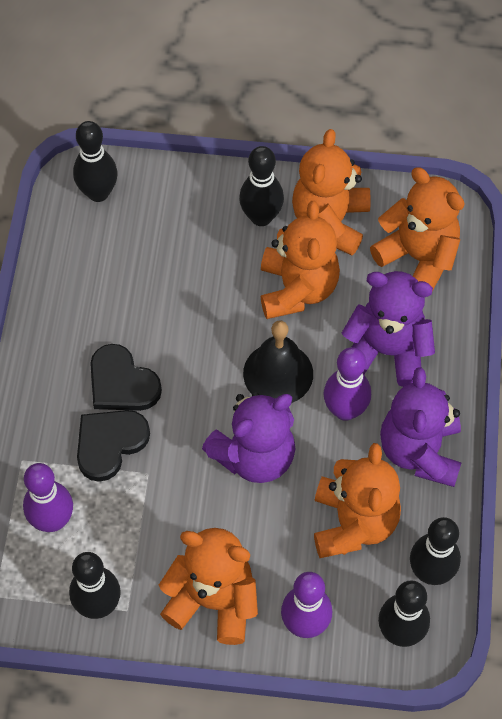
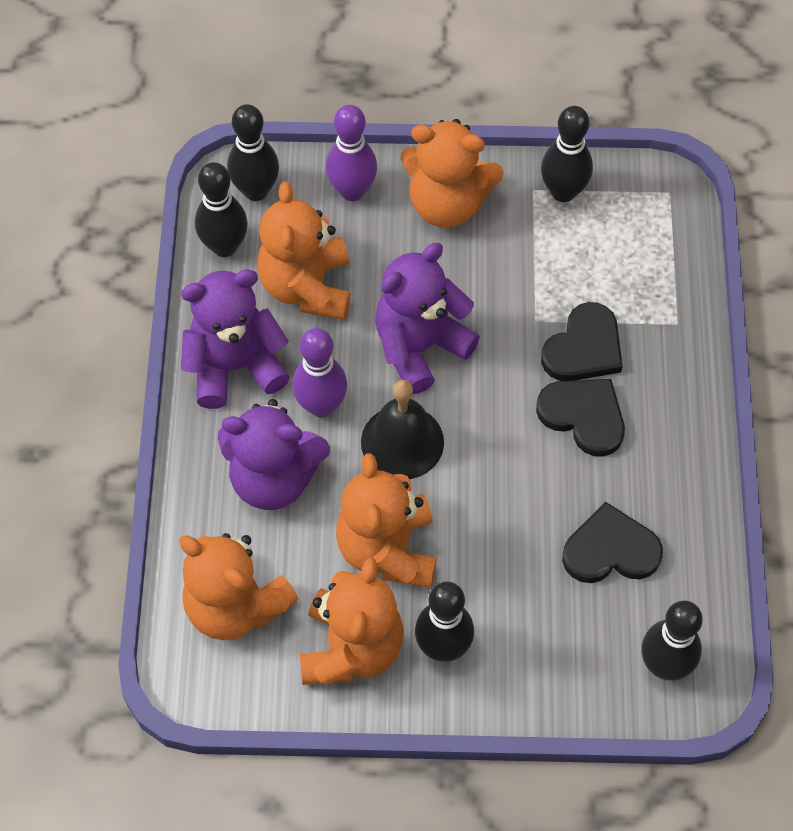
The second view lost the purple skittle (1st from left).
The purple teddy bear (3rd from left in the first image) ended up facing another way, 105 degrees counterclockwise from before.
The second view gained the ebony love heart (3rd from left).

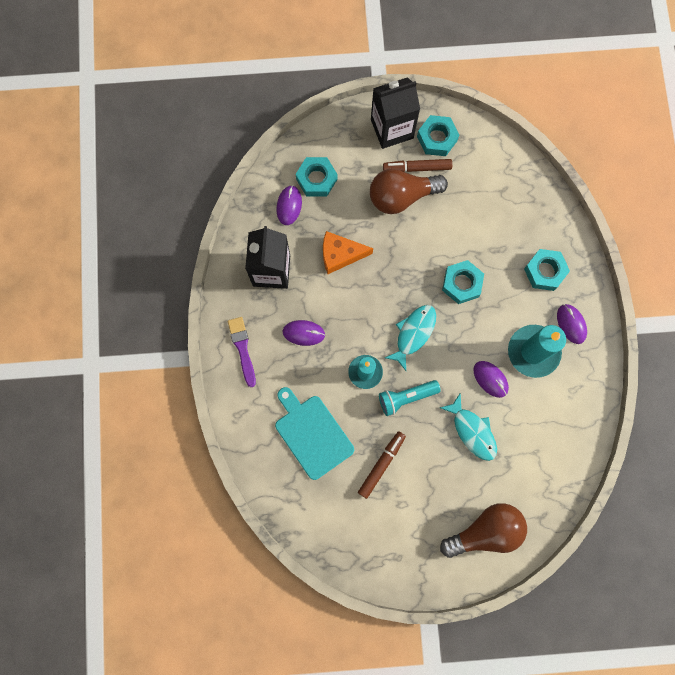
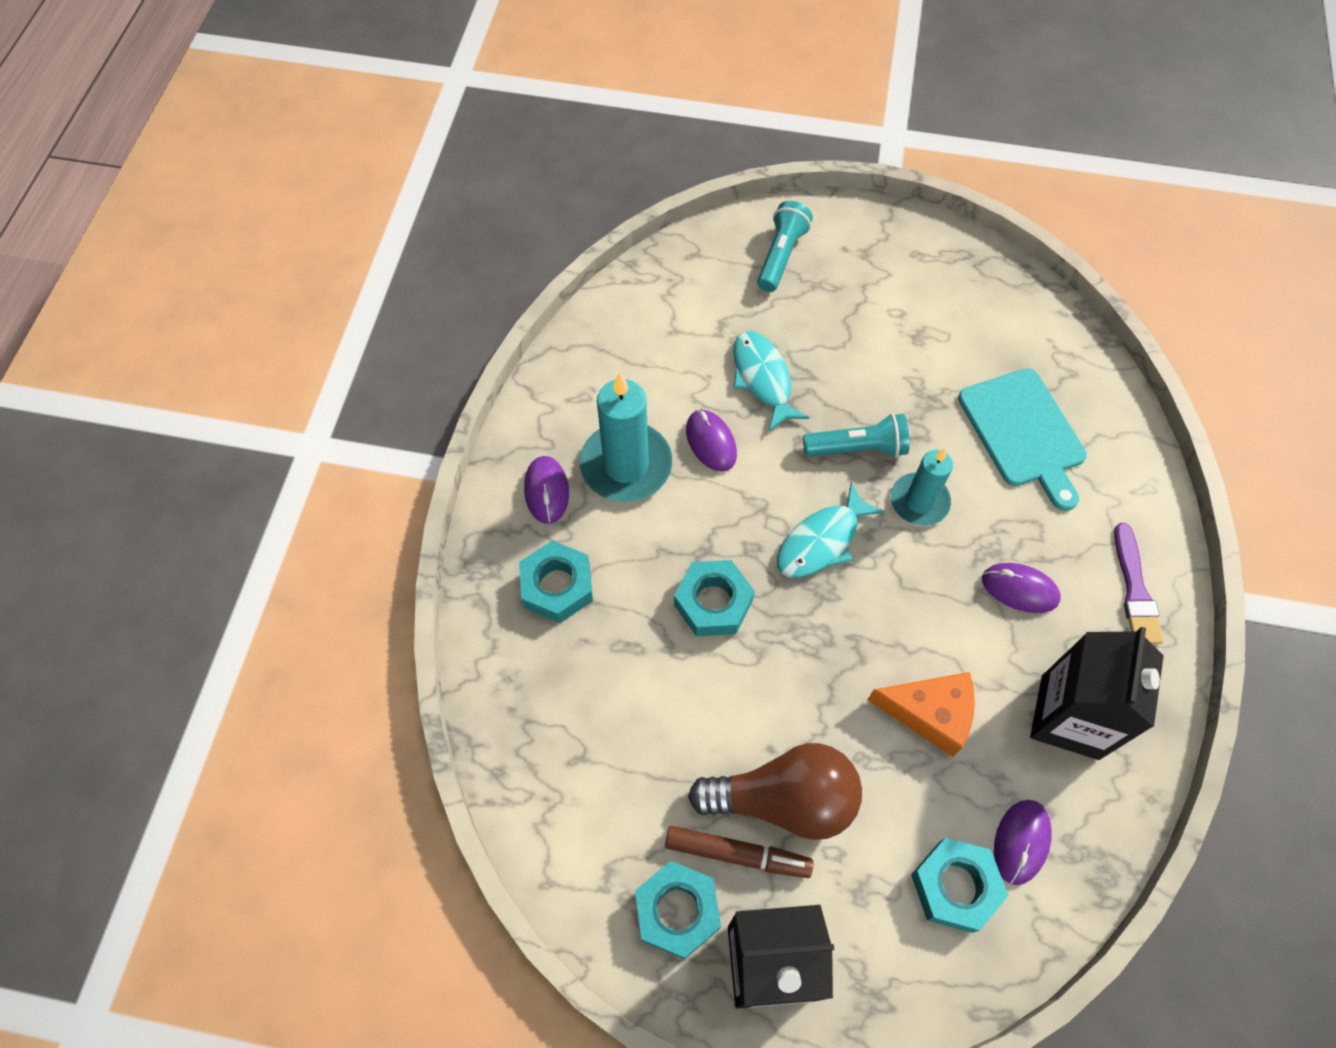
The second view lost the dark brown felt pen (1st from left).
Where the dark brown light bulb (2nd from left) stood, the teal pocket torch (1st from left) came to stand.

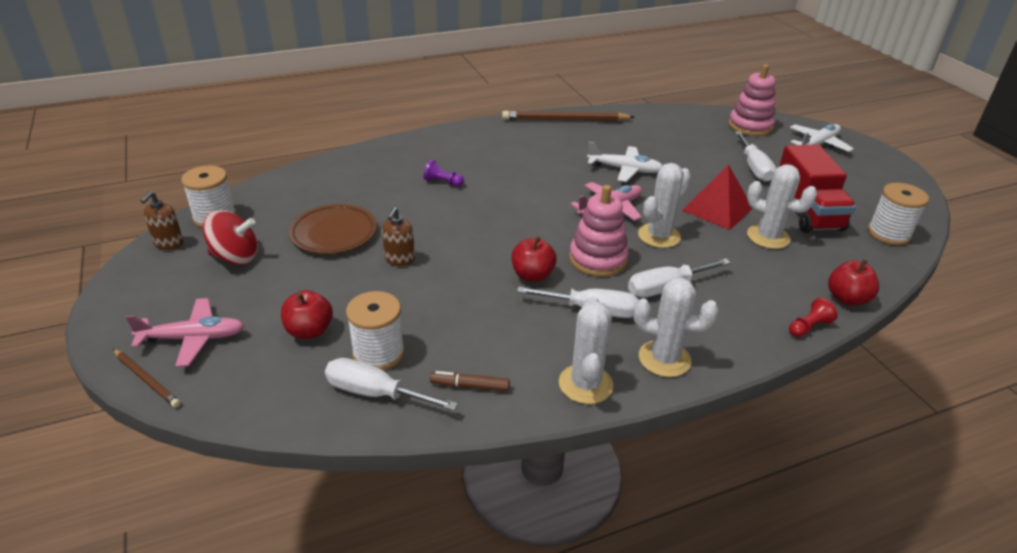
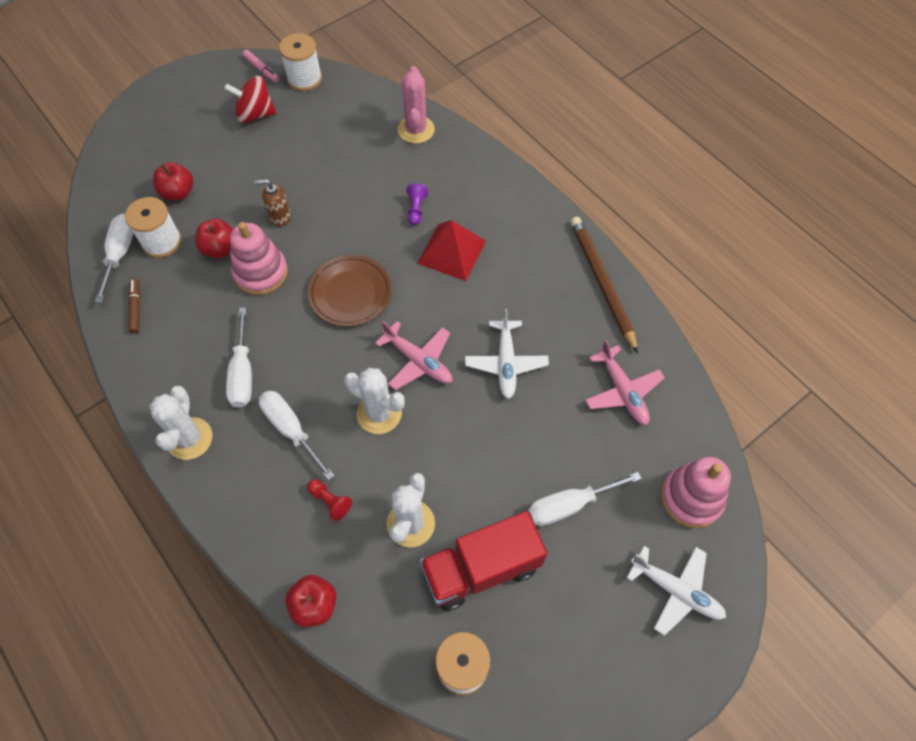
The second view lost the dark brown pencil (1st from left).
The pink aeroplane (1st from left in the first image) ended up elsewhere.
Where the dark brown soap pump (1st from left) stood, the pink felt pen came to stand.
The scarlet whirligig ended up facing another way, 105 degrees clockwise from before.
The dark brown plate ended up elsewhere.
The scarlet apple (2nd from left) ended up elsewhere.
The second view lost the white prickly plant (1st from left).
The pink stacking toy (1st from left) ended up elsewhere.
The scarlet pyramid ended up elsewhere.
The scarlet chess pawn ended up elsewhere.
The second view gained the pink prickly plant.

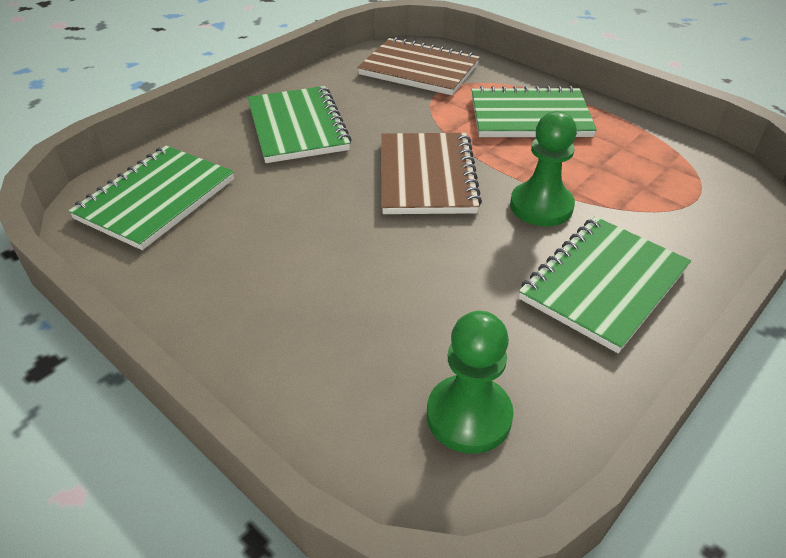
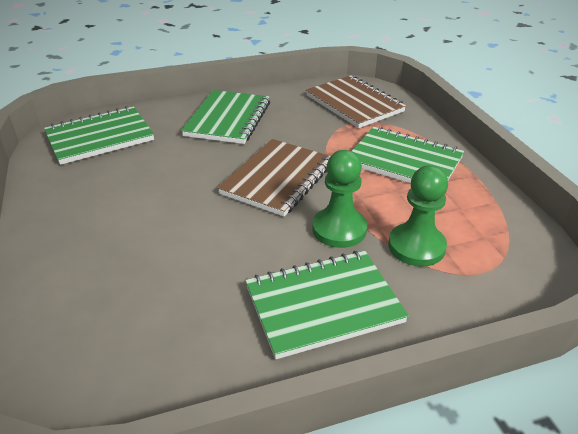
The leaf-green chess pawn (1st from left in the first image) ended up elsewhere.

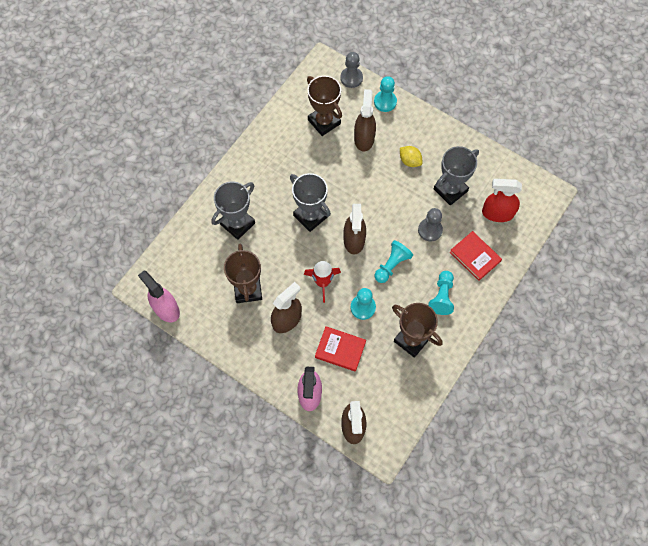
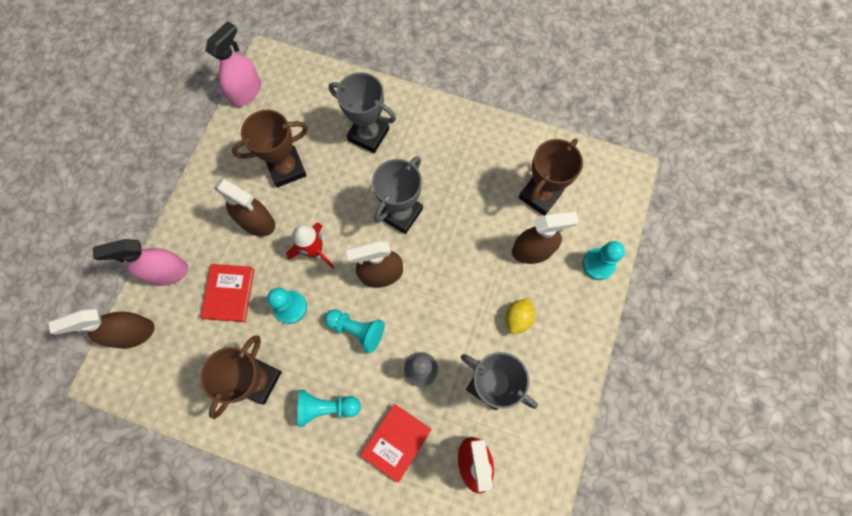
The second view lost the ash-grey chess pawn (1st from left).

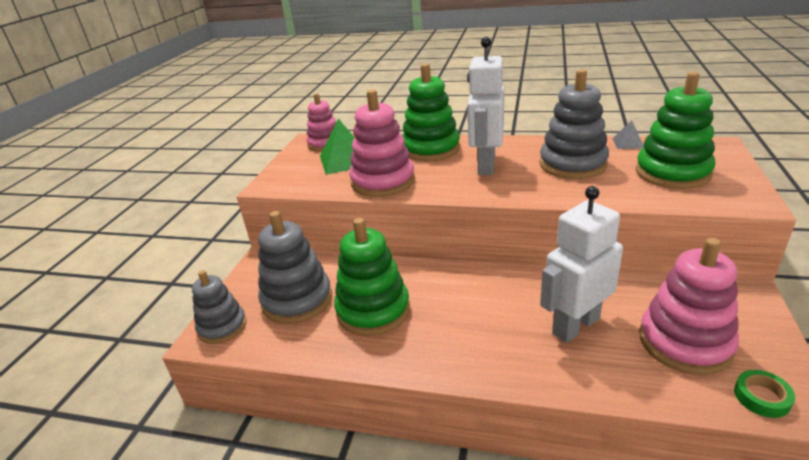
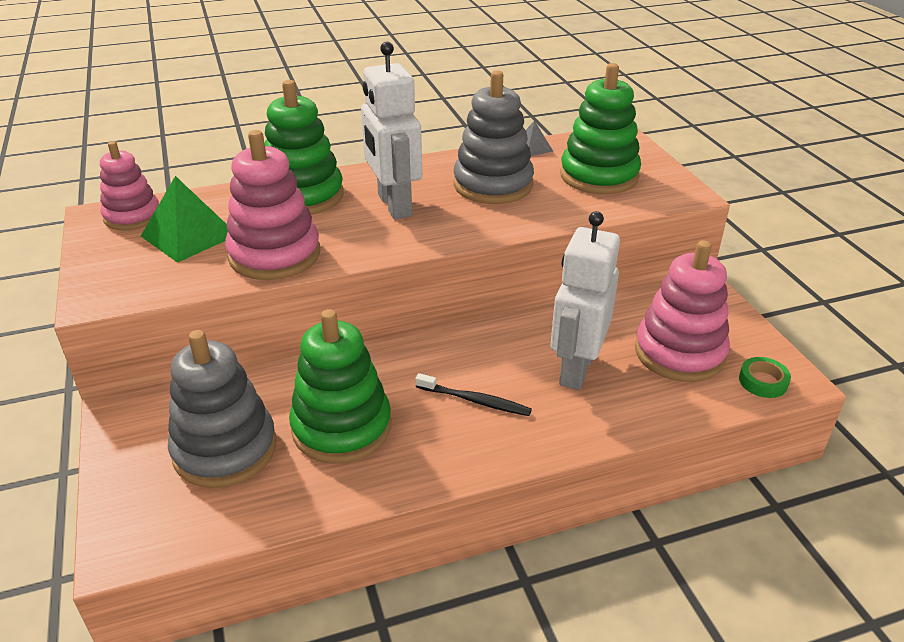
The second view lost the ash-grey stacking toy (1st from left).
The second view gained the ebony toothbrush.

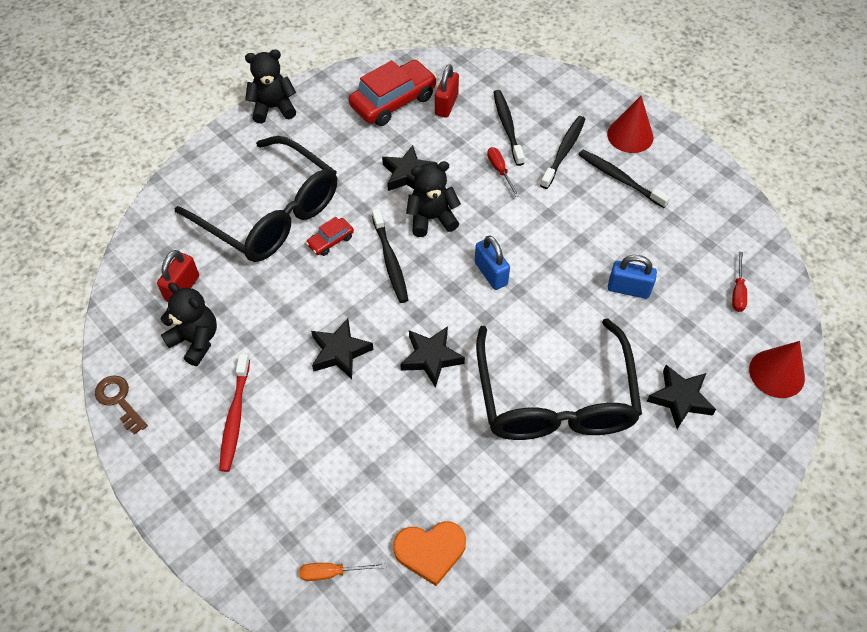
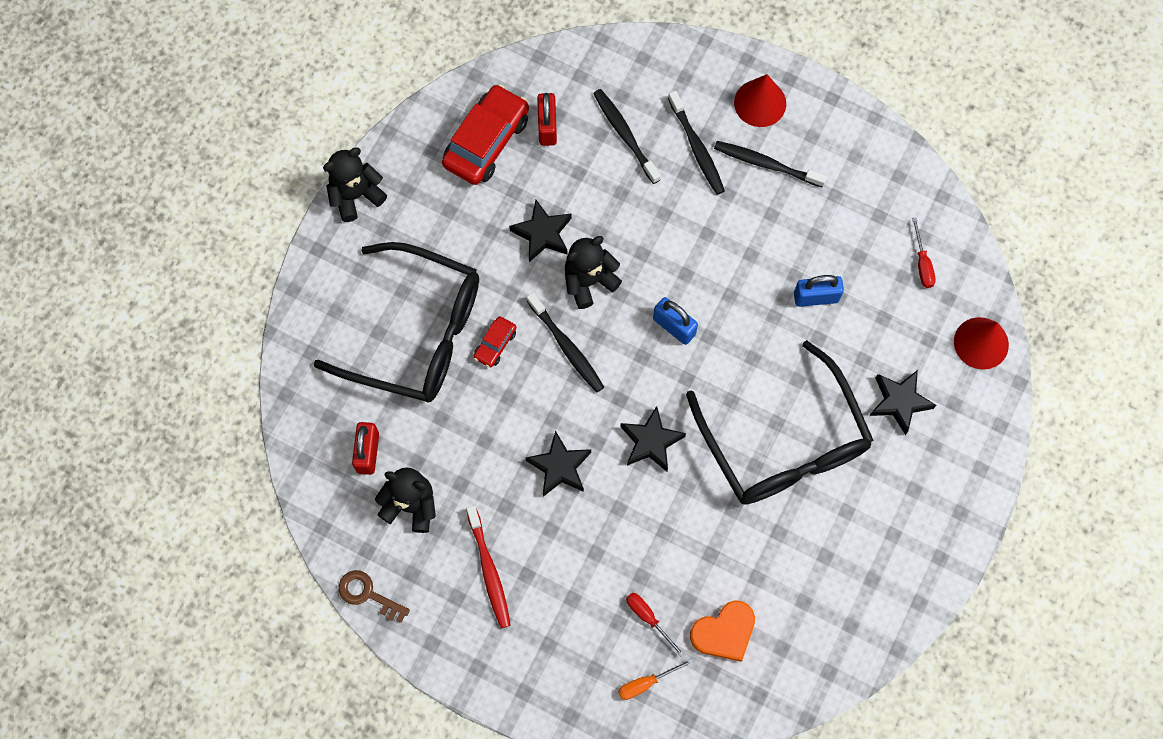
The scarlet screwdriver (1st from left) ended up elsewhere.
The ebony toothbrush (3rd from left) ended up facing another way, 150 degrees clockwise from before.

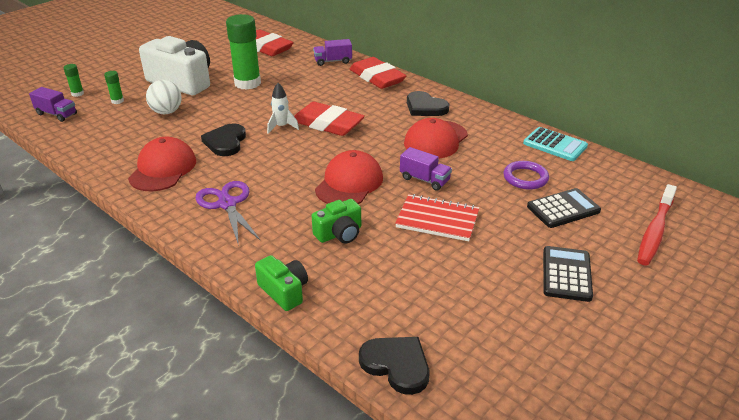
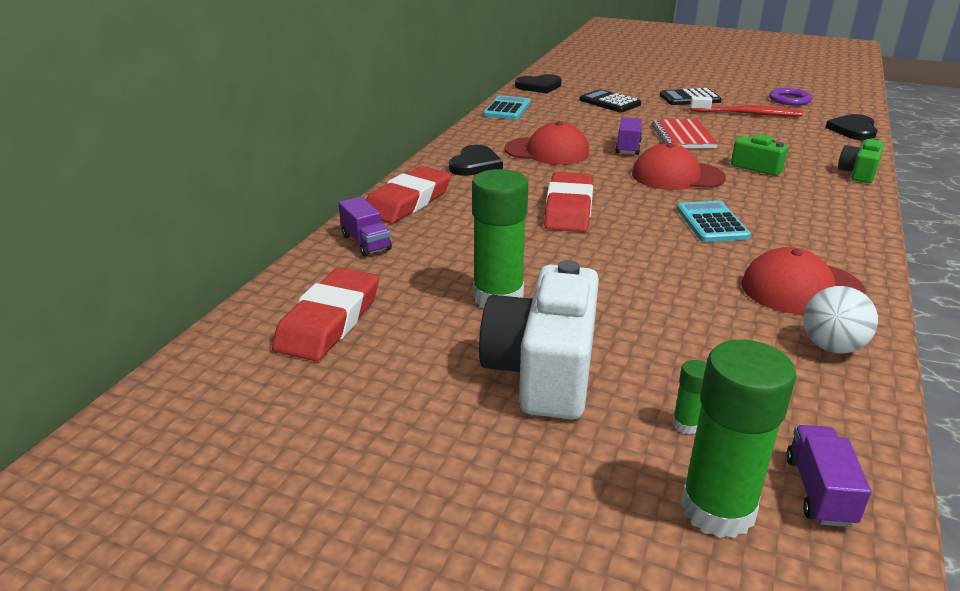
The size of the leaf-green glue stick (1st from left in the first image) changed by a factor of 2.27.
The white ball ended up elsewhere.
The second view lost the purple shears.
The ebony love heart (1st from left in the first image) ended up elsewhere.
The second view lost the white rocket.
The purple hoop ended up elsewhere.
The scarlet toothbrush ended up elsewhere.
The second view gained the teal adding machine (2nd from left).

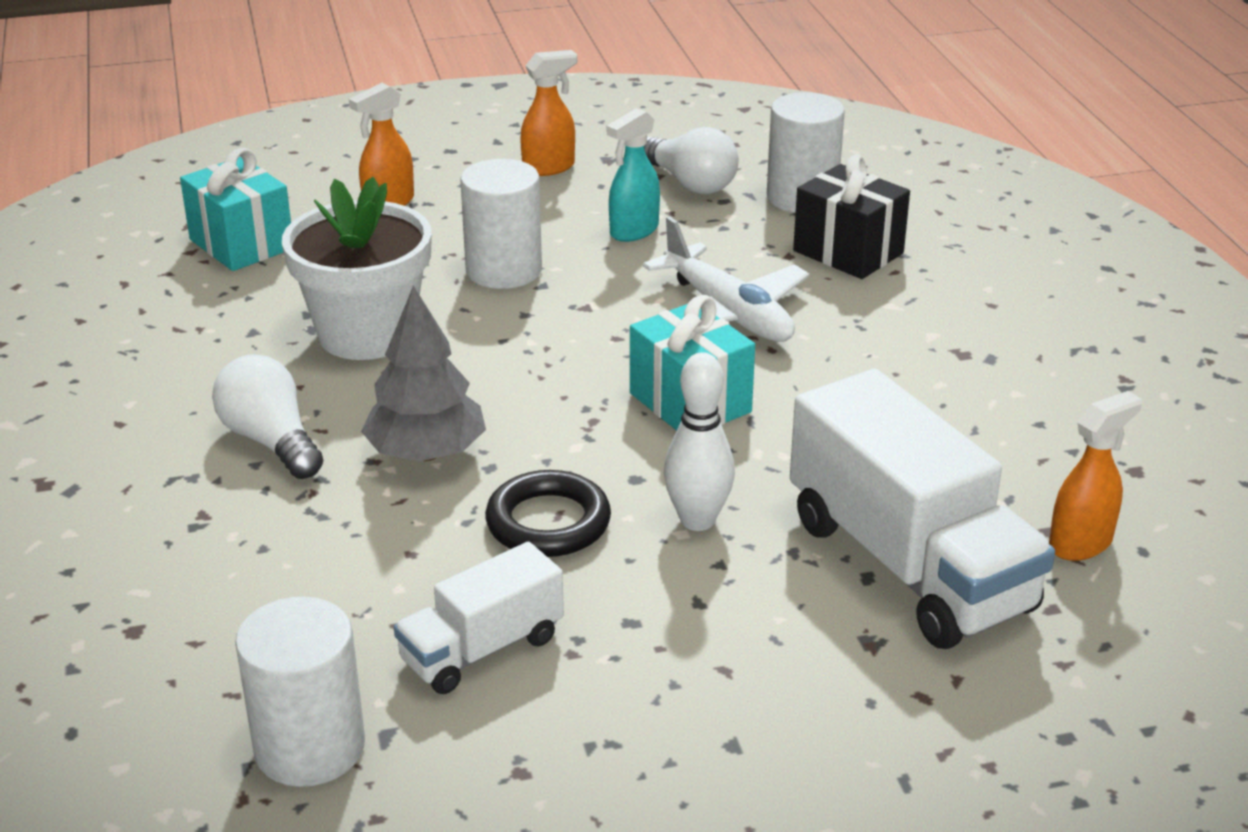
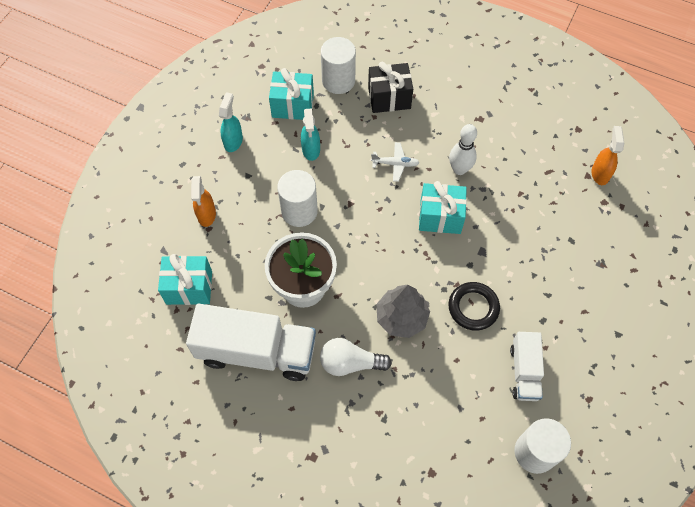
What was the bright orange spray bottle (2nd from left) turned into the teal spray bottle (1st from left).
The size of the white aeroplane changed by a factor of 0.55.
Where the white light bulb (2nd from left) stood, the teal wrapped gift (2nd from left) came to stand.
The white skittle ended up elsewhere.
The white lorry (2nd from left in the first image) ended up elsewhere.

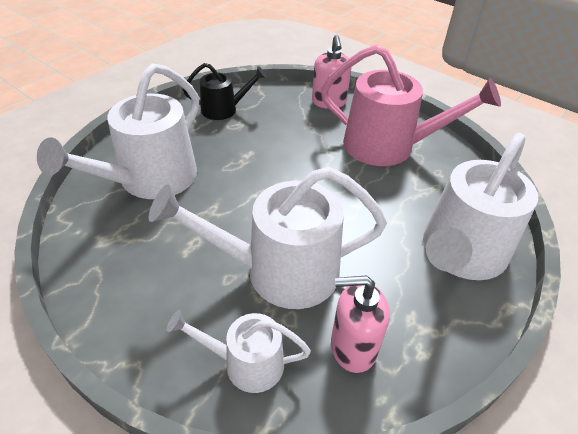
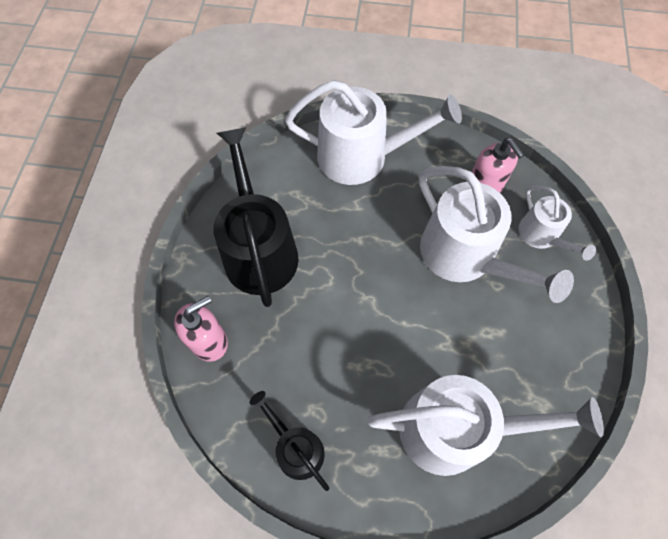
What was the pink watering pot turned into the ebony watering pot (1st from left).

